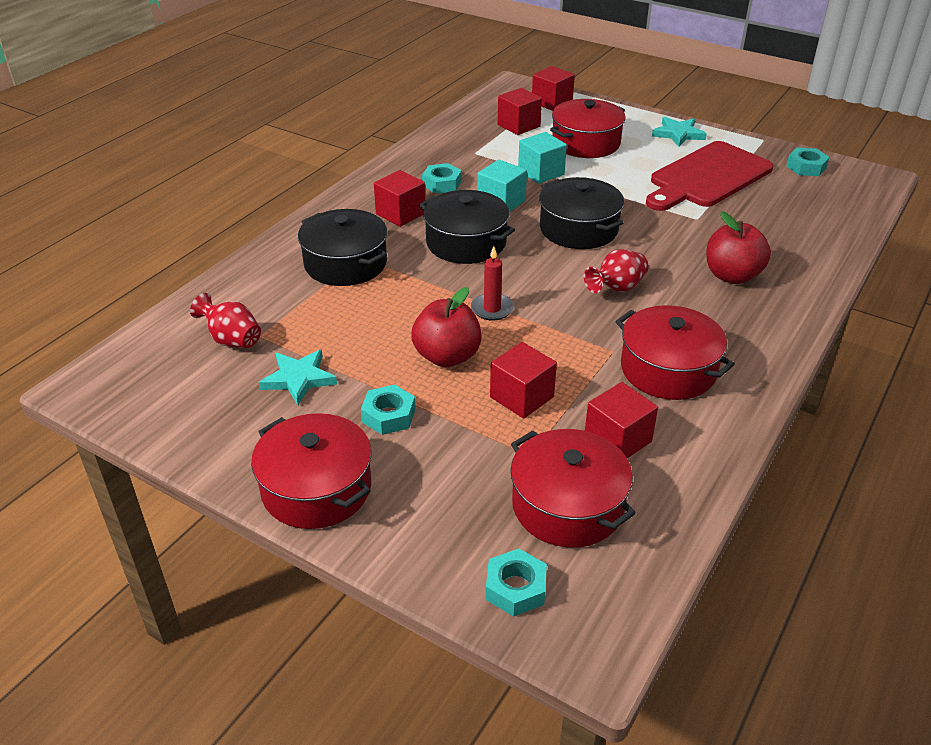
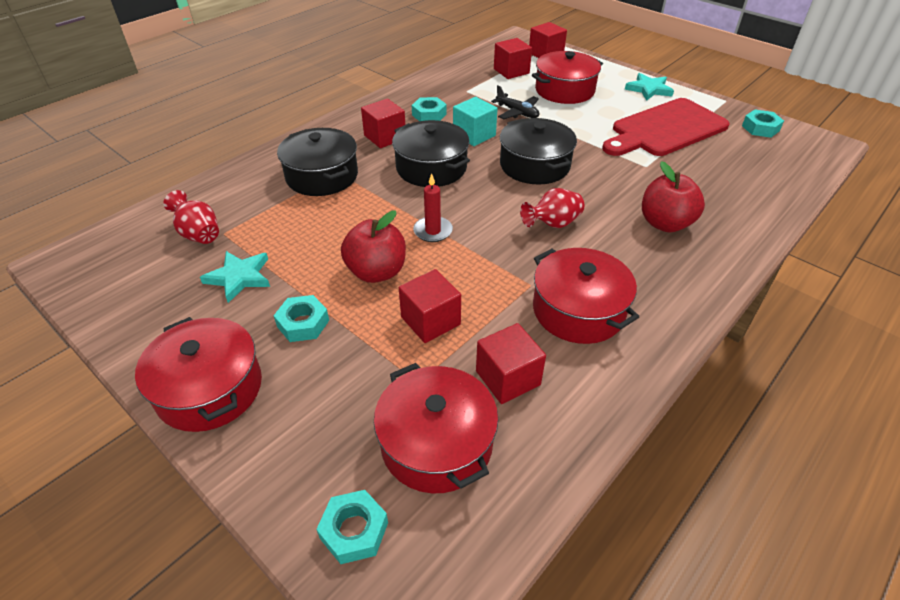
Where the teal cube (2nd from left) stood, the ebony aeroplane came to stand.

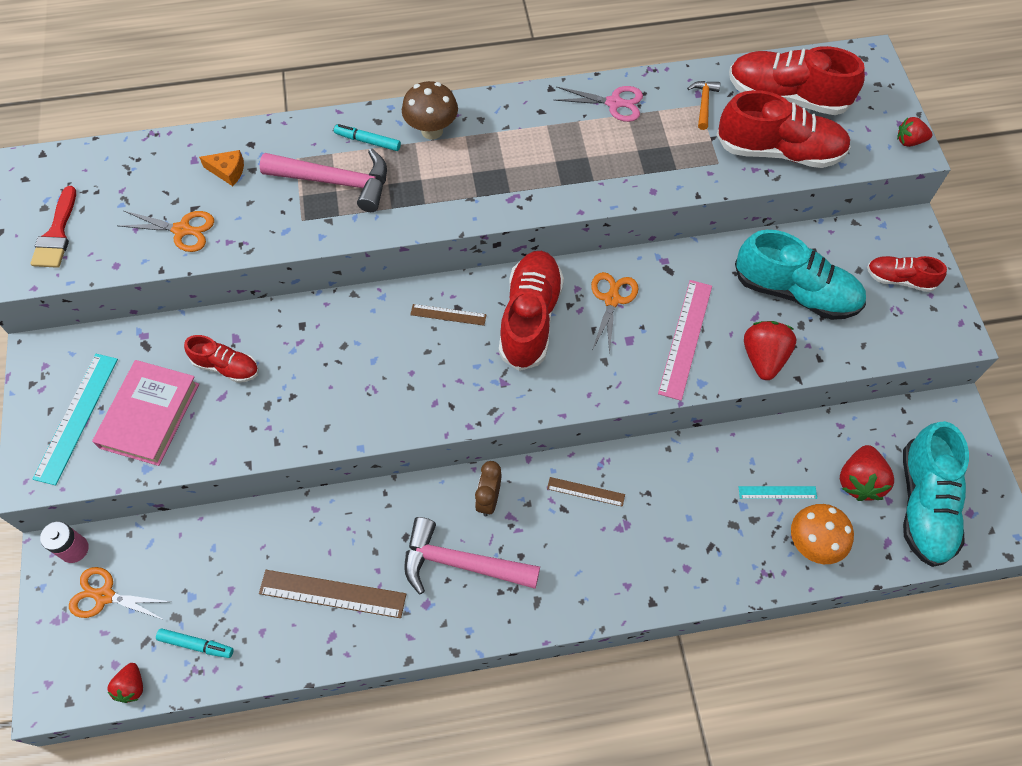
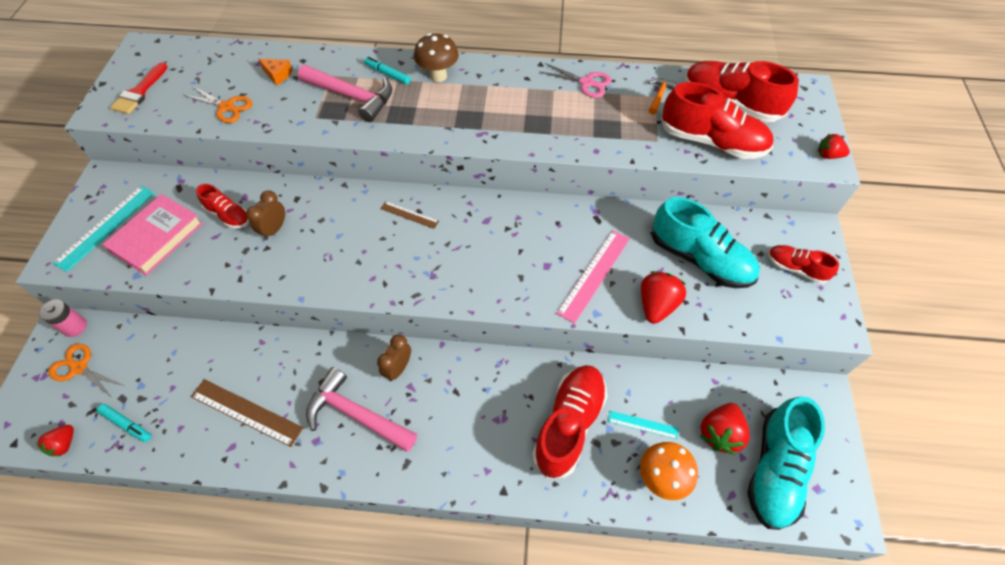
The scarlet sneaker (2nd from left) ended up elsewhere.
The second view lost the dark brown measuring stick (3rd from left).
The second view lost the bright orange shears (3rd from left).
The second view gained the dark brown bedside clock (1st from left).

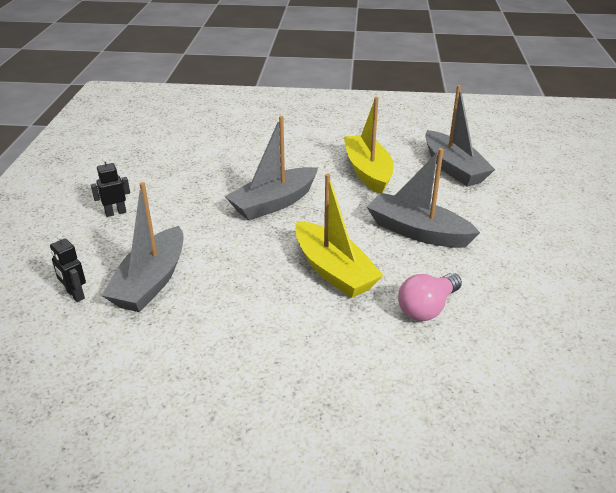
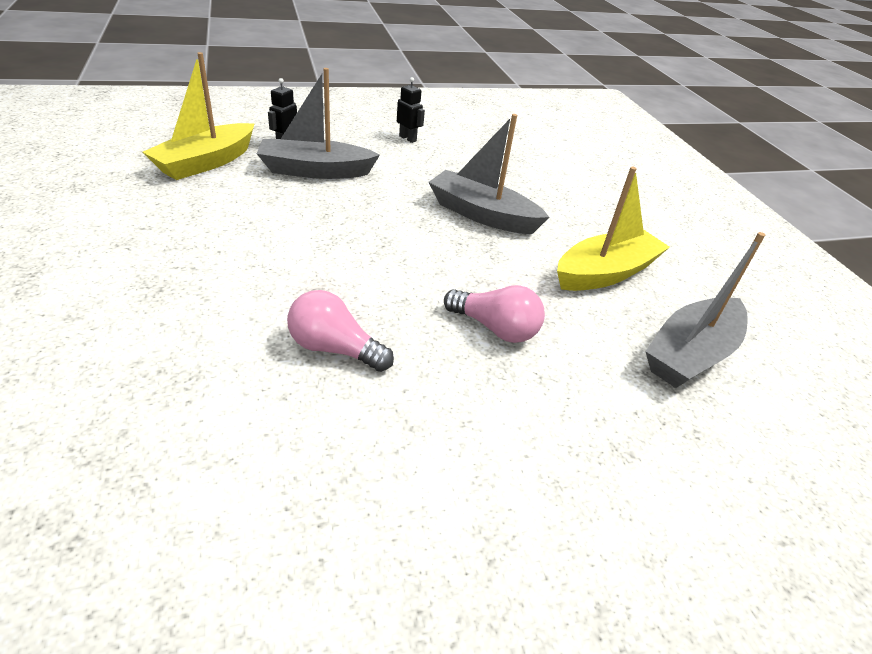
The golden toy boat (1st from left) ended up elsewhere.
Where the ash-grey toy boat (3rd from left) stood, the pink light bulb (2nd from left) came to stand.

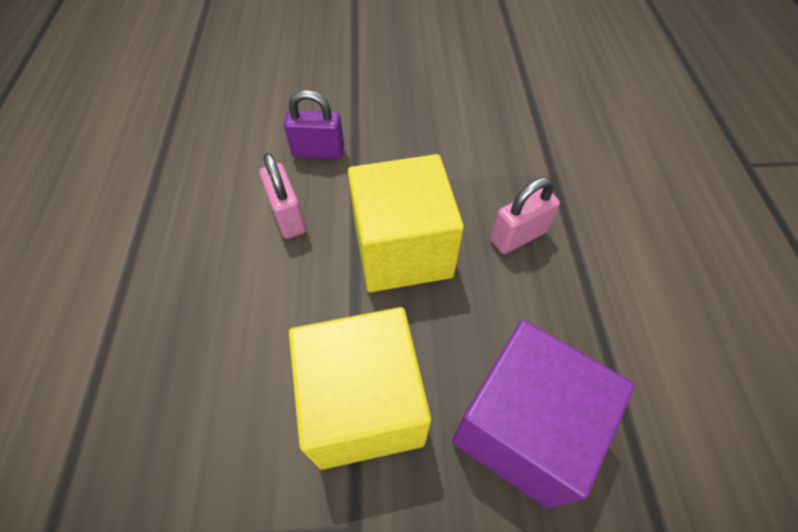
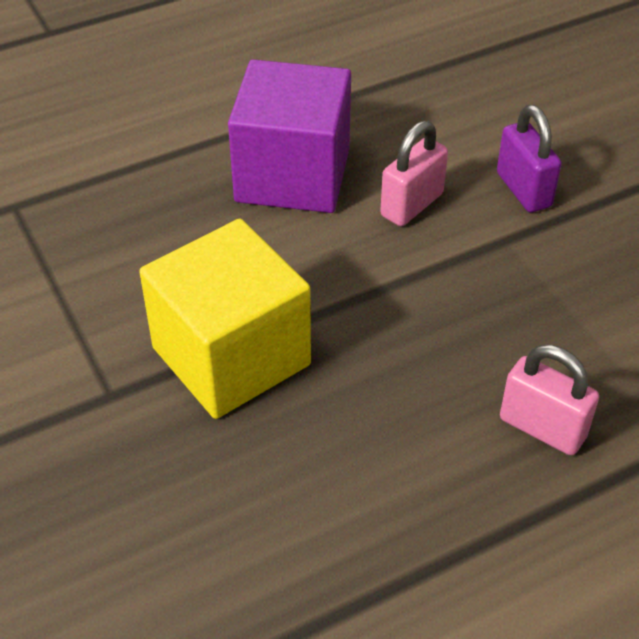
The second view lost the golden cube (2nd from left).
The purple cube ended up elsewhere.

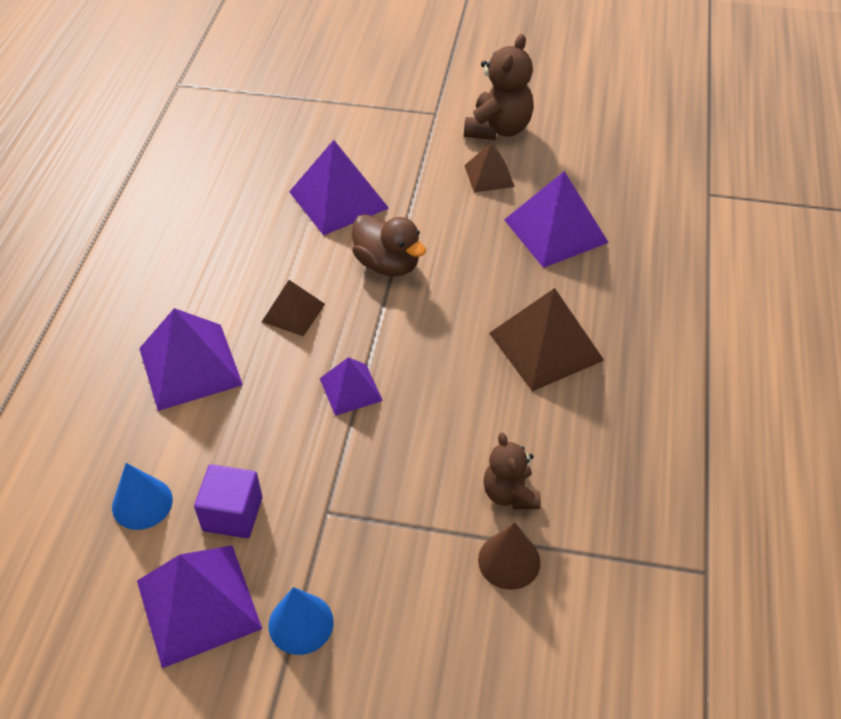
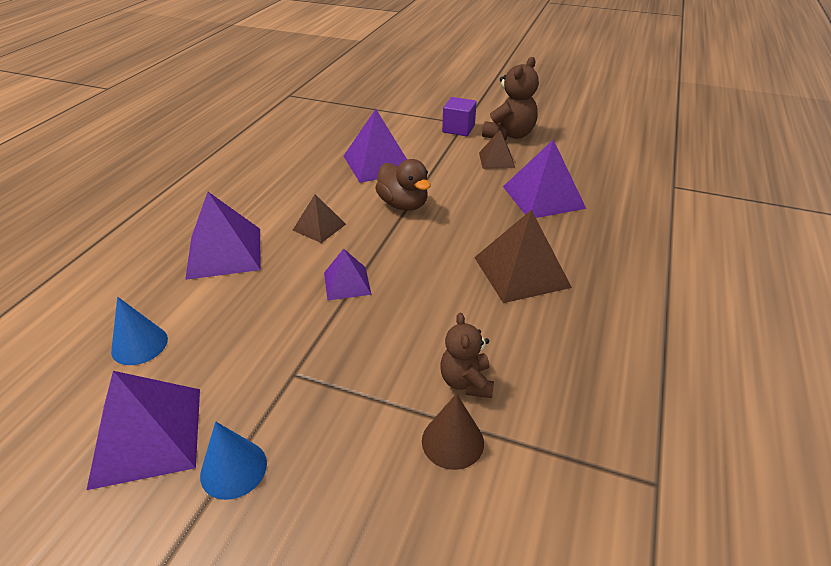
The purple cube ended up elsewhere.

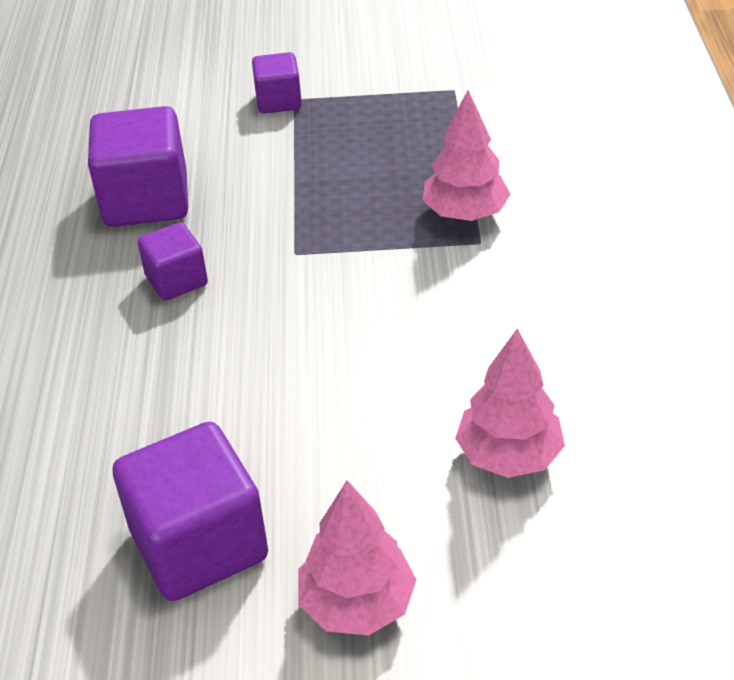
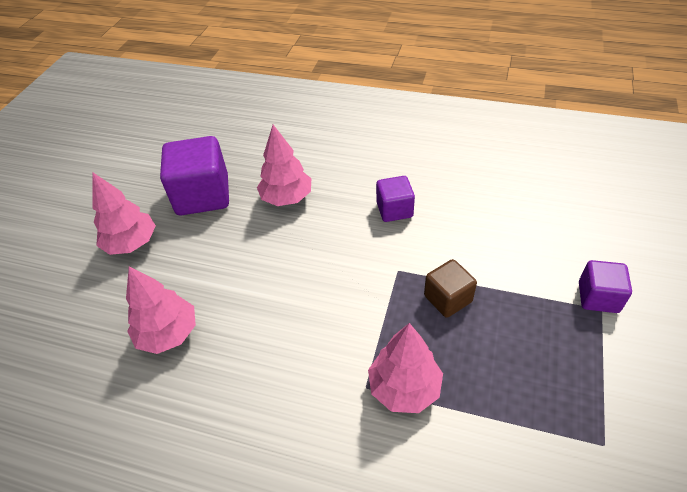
The second view lost the purple cube (1st from left).
The second view gained the pink fir tree (3rd from left).
The second view gained the dark brown cube.

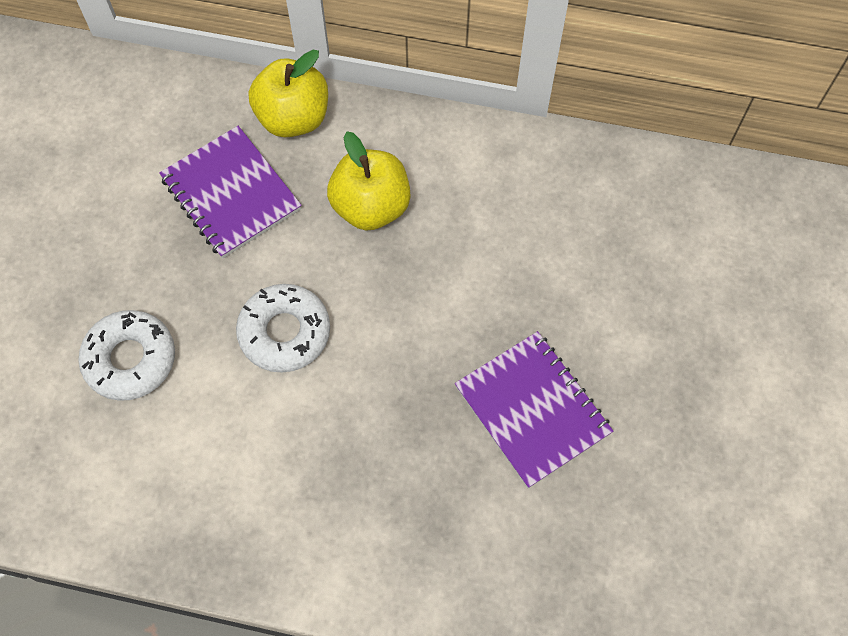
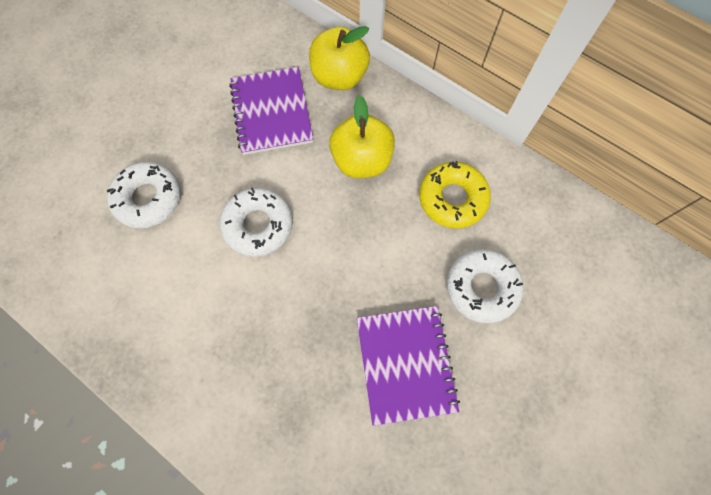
The second view gained the golden donut.
The second view gained the white donut (3rd from left).

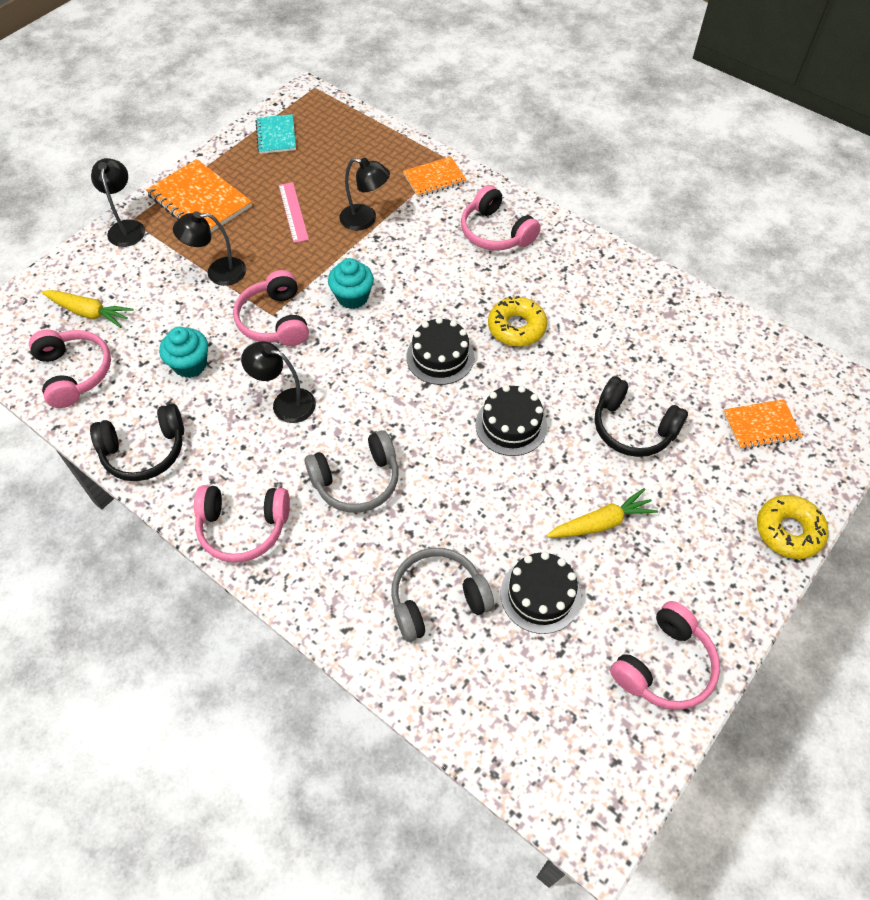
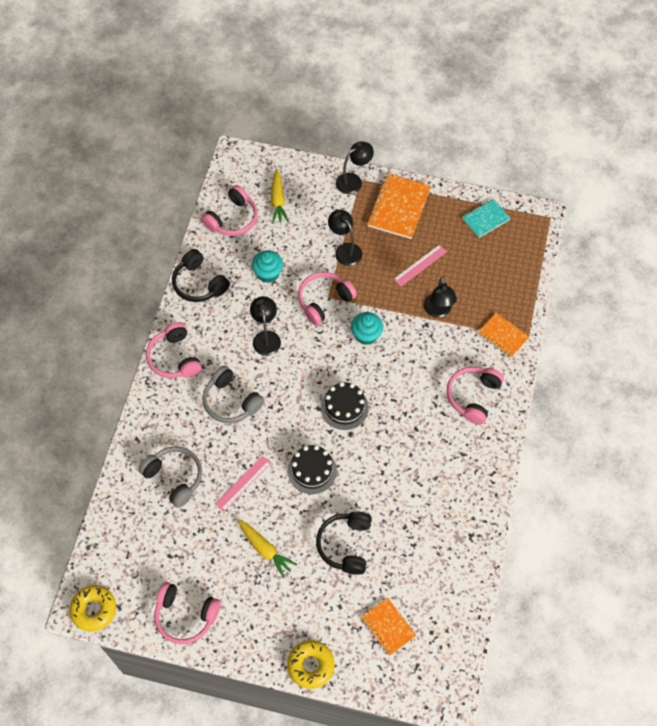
The golden donut (1st from left) ended up elsewhere.
The second view lost the ebony layer cake (3rd from left).
The second view gained the pink measuring stick (1st from left).

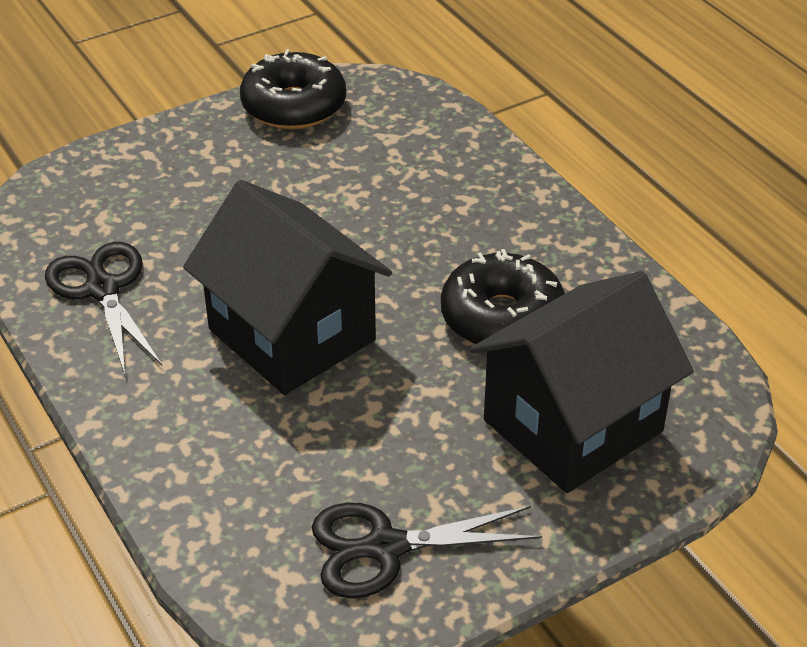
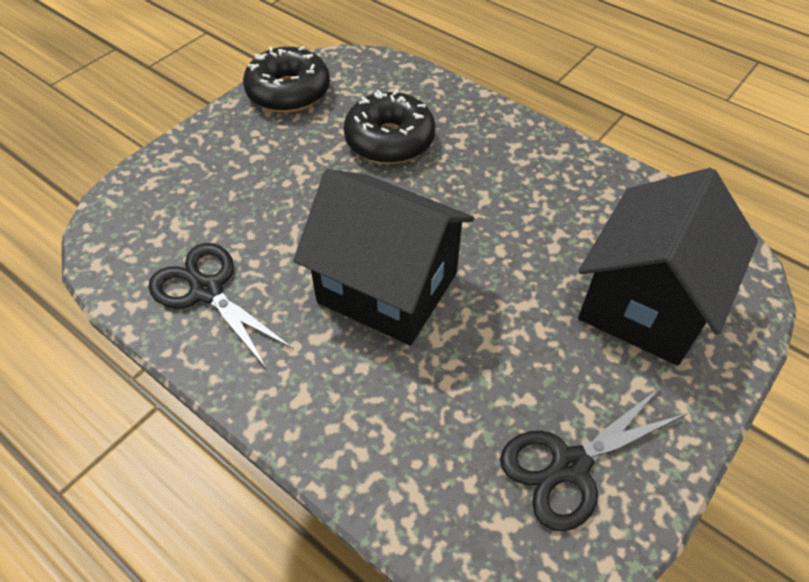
The ebony donut (2nd from left) ended up elsewhere.

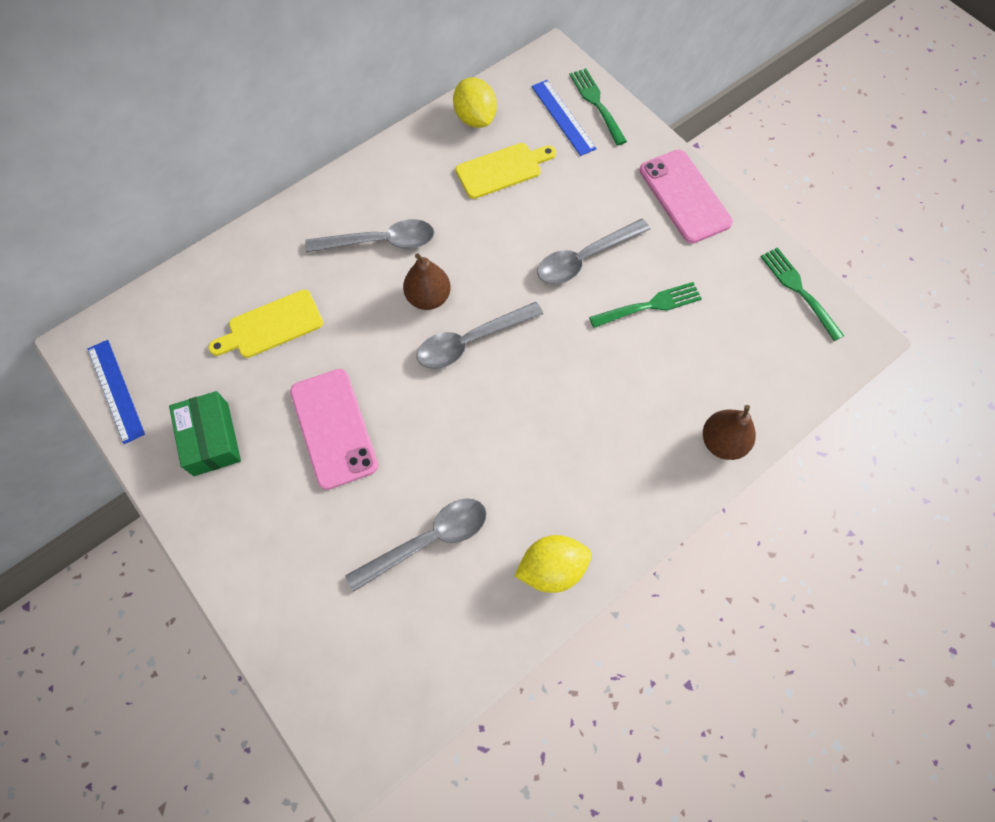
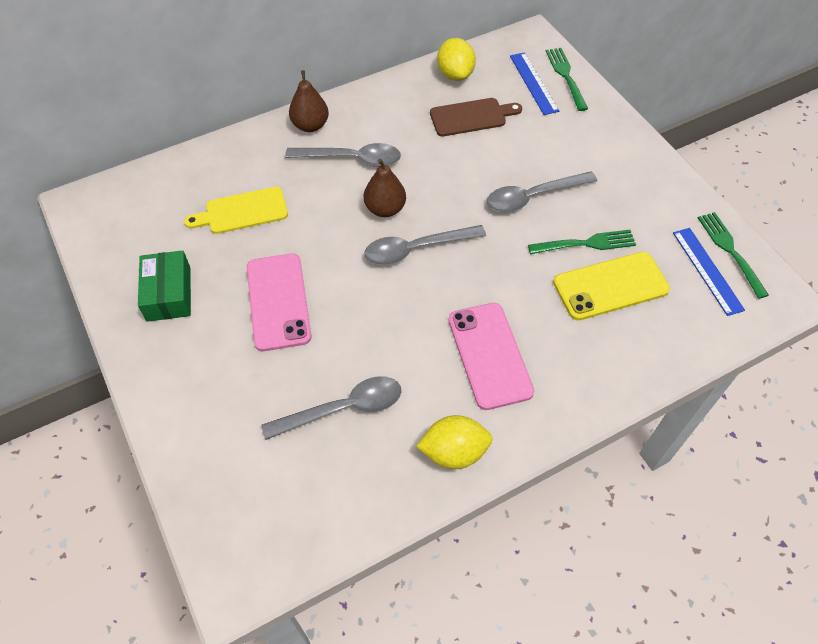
The blue measuring stick (1st from left in the first image) ended up elsewhere.
What was the golden cutting board (2nd from left) turned into the dark brown cutting board.
The pink smartphone (2nd from left) ended up elsewhere.
The dark brown pear (2nd from left in the first image) ended up elsewhere.
The second view gained the golden smartphone.

